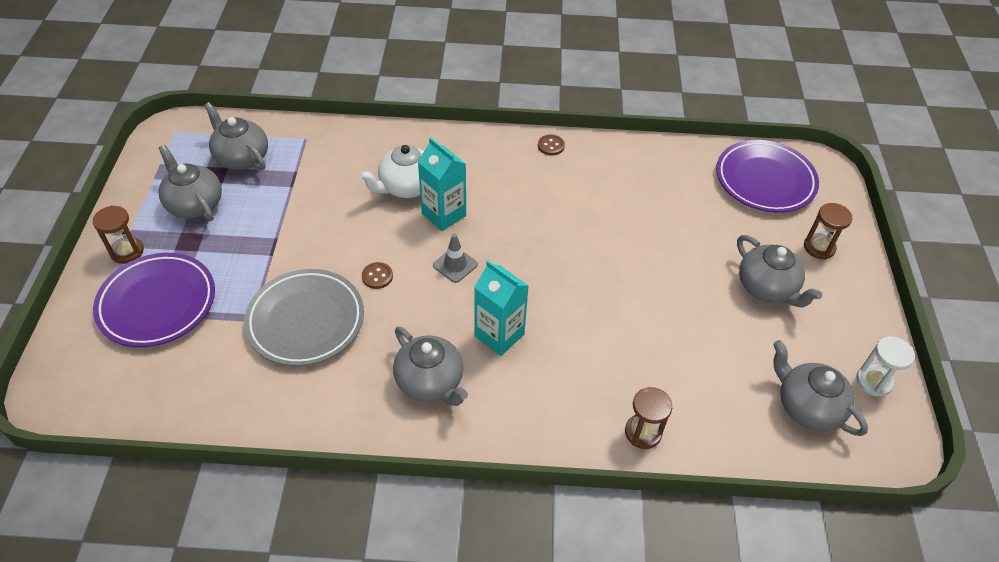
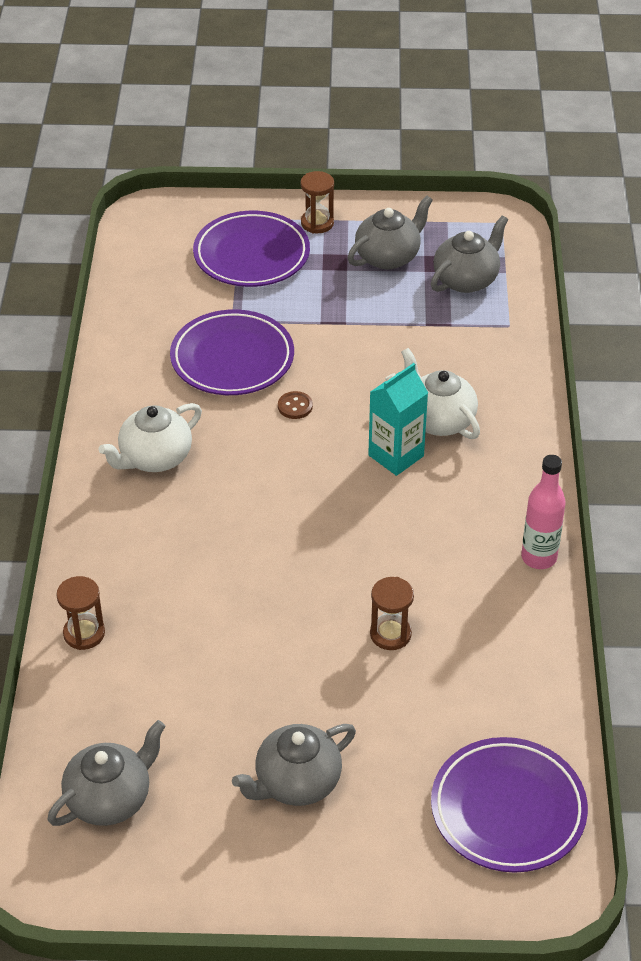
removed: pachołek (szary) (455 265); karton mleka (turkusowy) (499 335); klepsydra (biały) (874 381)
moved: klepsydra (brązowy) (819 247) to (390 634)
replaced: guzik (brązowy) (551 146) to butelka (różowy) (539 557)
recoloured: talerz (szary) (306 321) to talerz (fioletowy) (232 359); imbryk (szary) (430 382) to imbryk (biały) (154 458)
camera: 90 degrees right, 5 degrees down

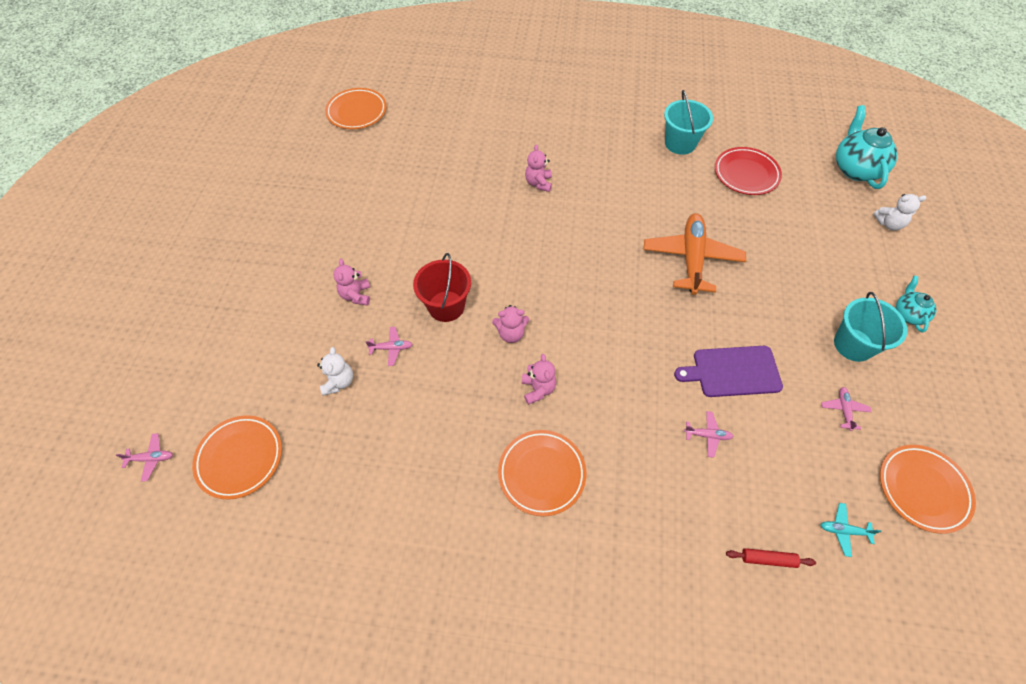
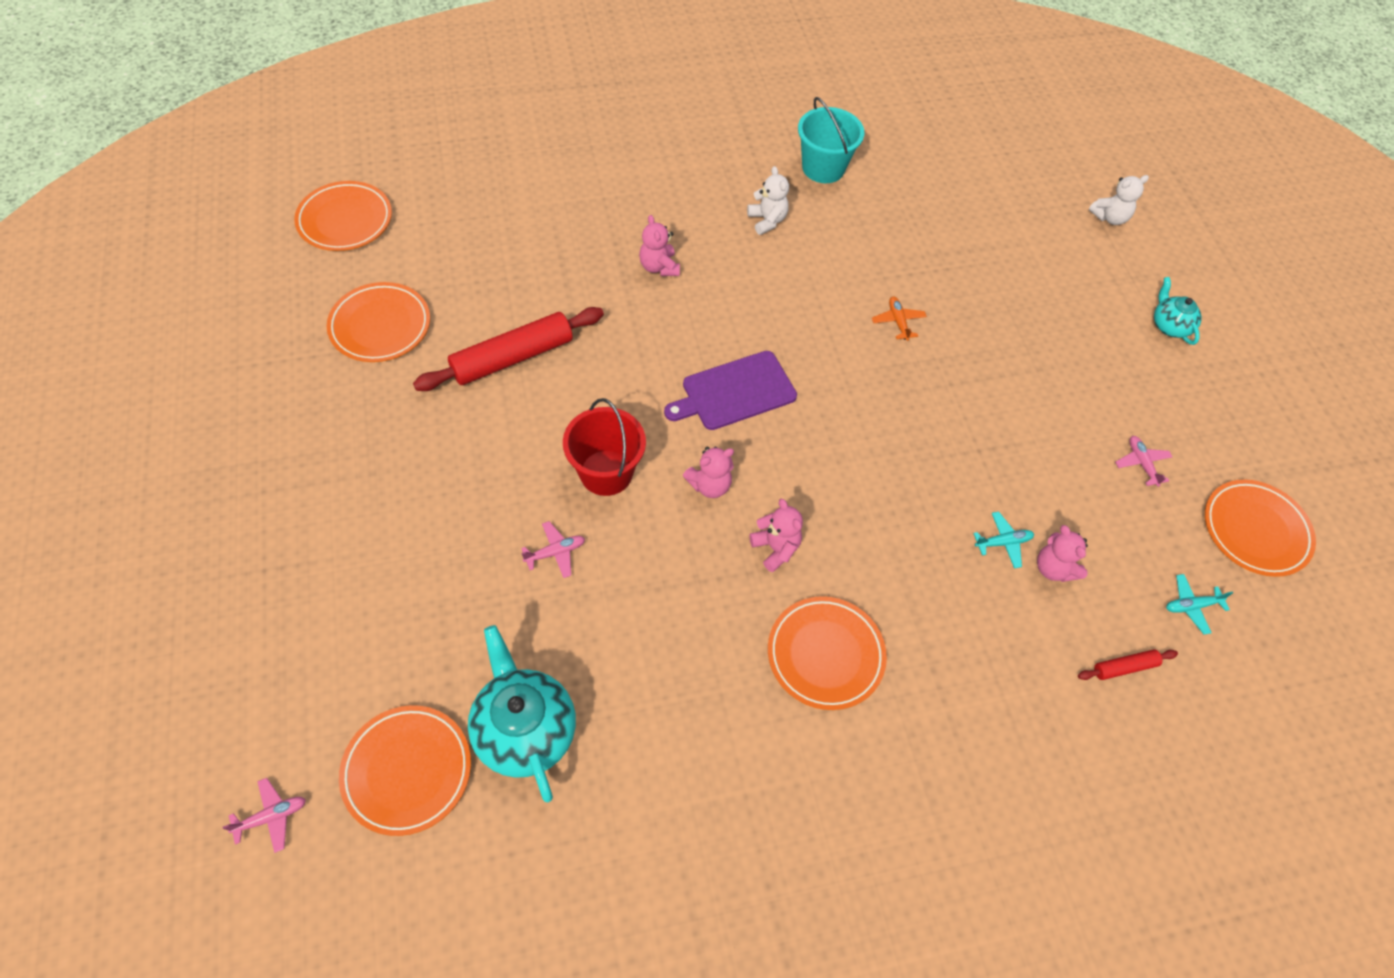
removed: talerz (czerwony) (746 174); wiadro (turkusowy) (853 344)
added: talerz (pomarańczowy) (380 326); wałek do ciasta (czerwony) (513 357)
moved: miś (biały) (339 382) to (767 220); miś (różowy) (356 295) to (1054 568); deska do krojenia (fioletowy) (733 372) to (735 392); imbryk (turkusowy) (855 169) to (524 730)
recoloured: samolot (różowy) (707 435) to samolot (turkusowy) (1003 542)
resized: samolot (pomarańczowy) (691 258) = (898 321) x0.41
camera: 25 degrees left, 0 degrees up

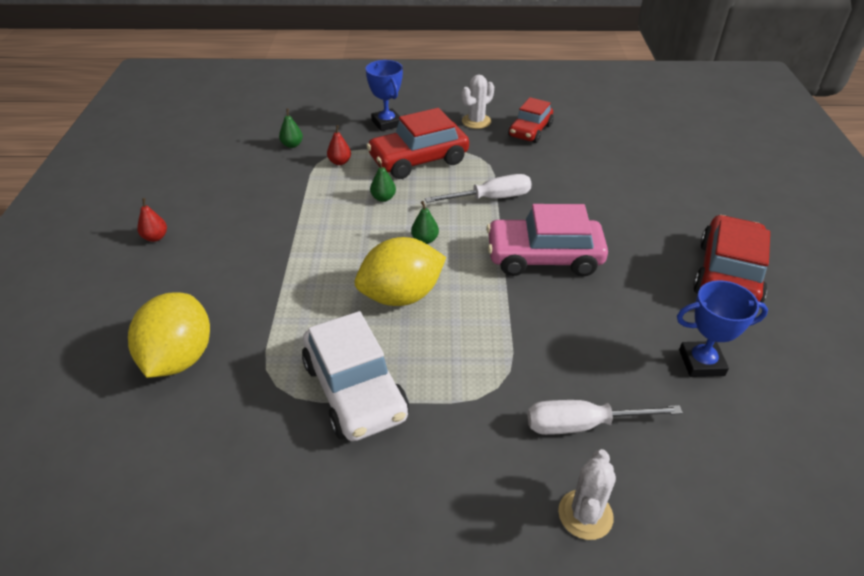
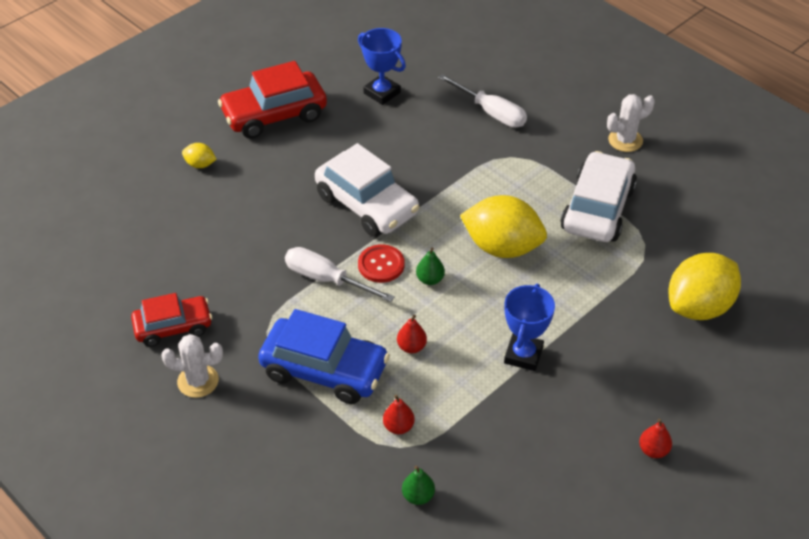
added: cytryna (żółty) (200 164); guzik (czerwony) (381 265)
moved: puchar (niebieski) (387 123) to (523 355); kaktus (biały) (585 514) to (625 140)
recoloured: samochód (czerwony) (418 160) to samochód (niebieski) (324 370); gruszka (zielony) (383 198) to gruszka (czerwony) (411 347); samochód (różowy) (544 257) to samochód (biały) (367 205)
camera: 135 degrees left, 5 degrees up

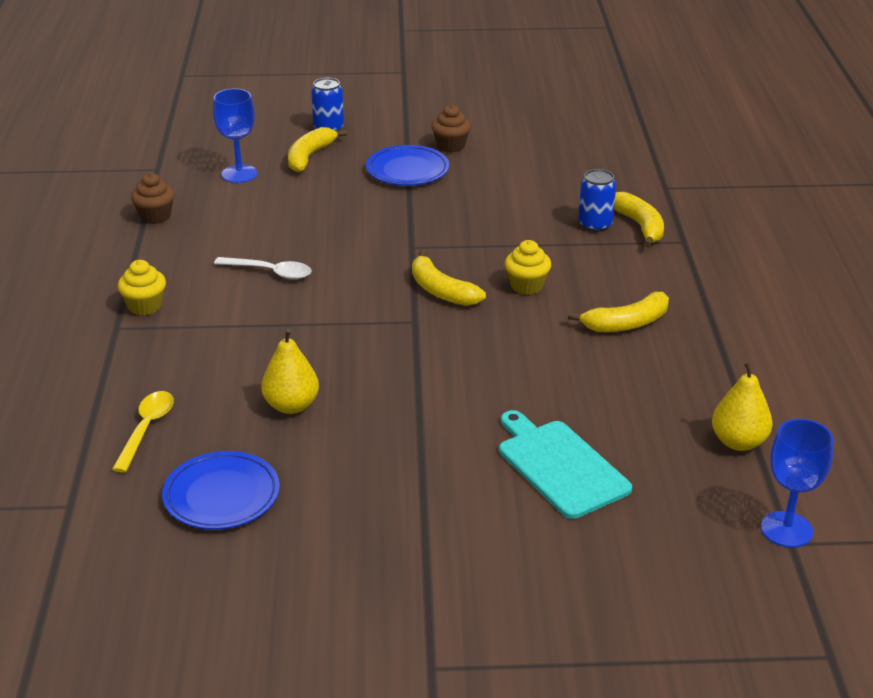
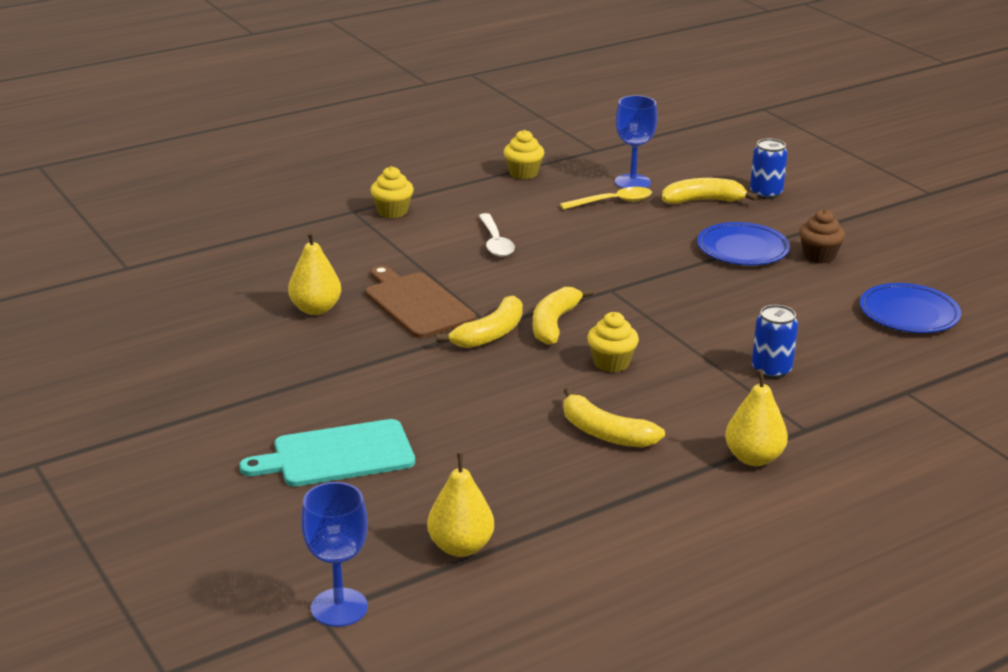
added: deska do krojenia (brązowy) (416 303); gruszka (żółty) (754 458)
moved: łyżka (żółty) (146 429) to (613 202); talerz (niebieski) (222 495) to (909 314); banan (żółty) (640 226) to (490 334)
recoloured: muffinka (brązowy) (155 216) to muffinka (żółty) (523 173)
turned: deska do krojenia (turkusowy) (560 466) = (337 455) 135 degrees counterclockwise
camera: 60 degrees right, 5 degrees down

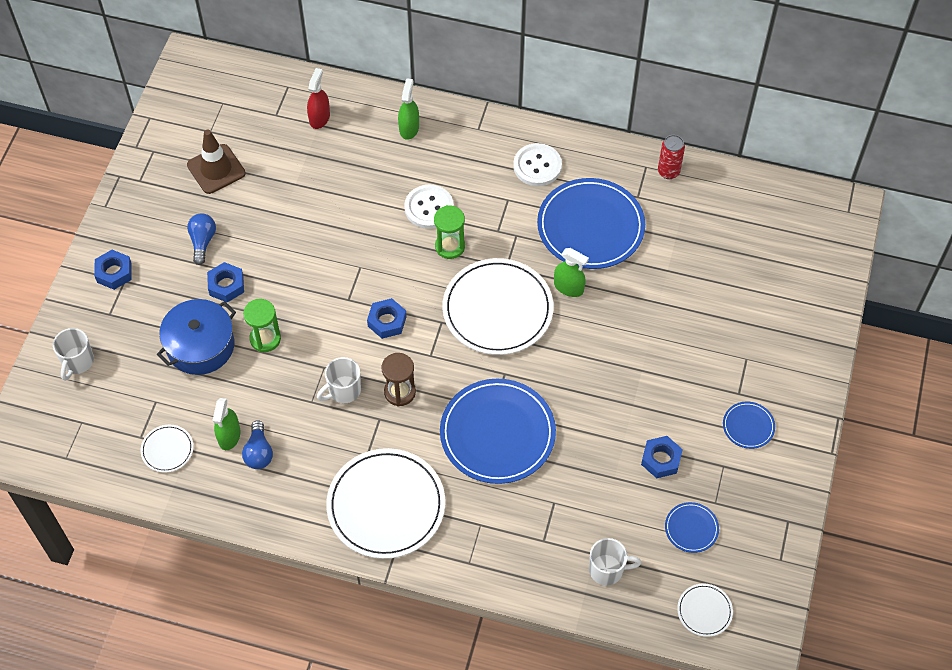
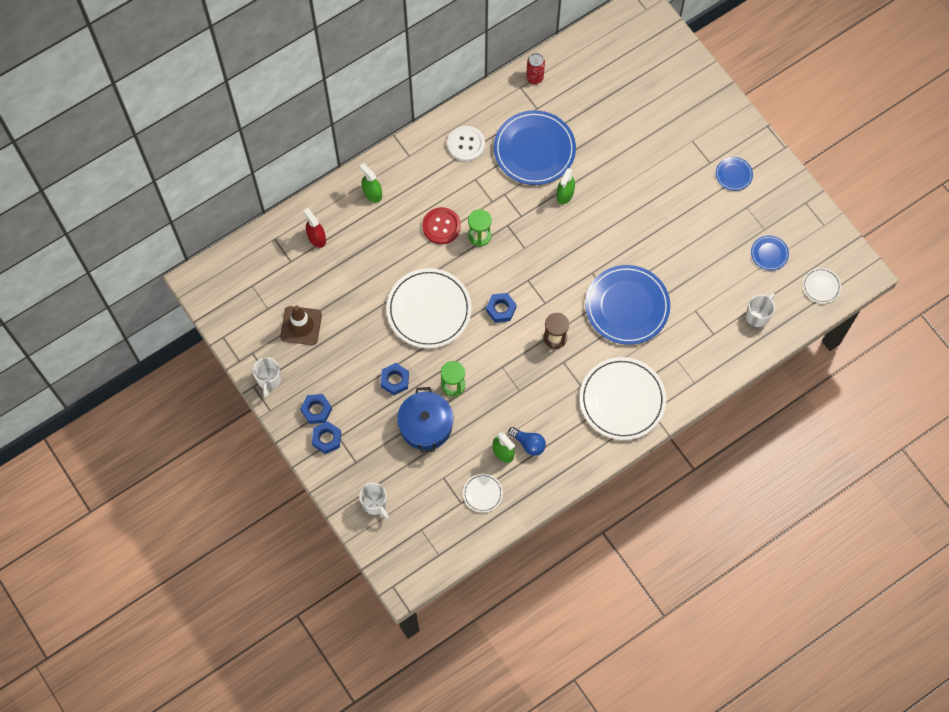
removed: żarówka (niebieski) (202 241)
moved: kubek (biały) (343 390) to (269 380); talerz (biały) (497 309) to (429 309); nakrętka (niebieski) (661 459) to (316 410)
recoloured: guzik (biały) (429 208) to guzik (czerwony) (441 226)
turned: spryskiwacz (zielony) (568 287) = (565 194) 135 degrees clockwise
camera: 50 degrees left, 10 degrees up

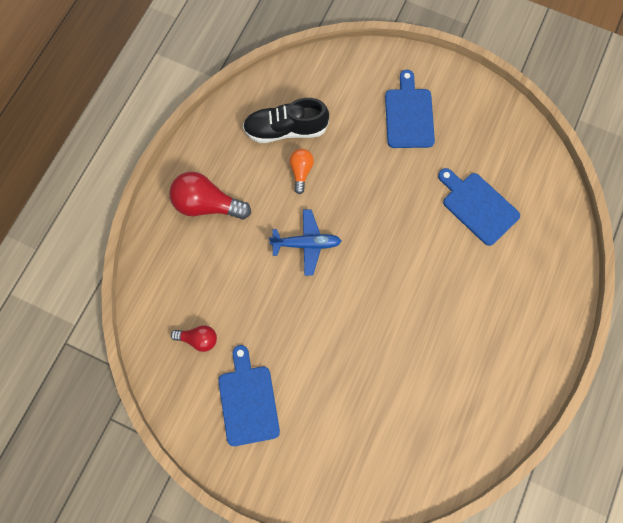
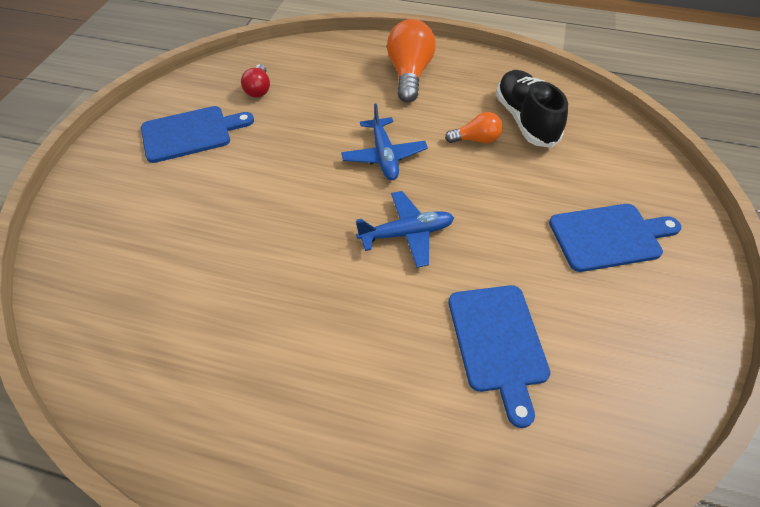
added: samolot (niebieski) (406 234)
recoloured: żarówka (czerwony) (207 204) to żarówka (pomarańczowy) (409 74)
turned: deska do krojenia (niebieski) (478 206) = (498 342) 135 degrees clockwise
camera: 80 degrees right, 20 degrees down

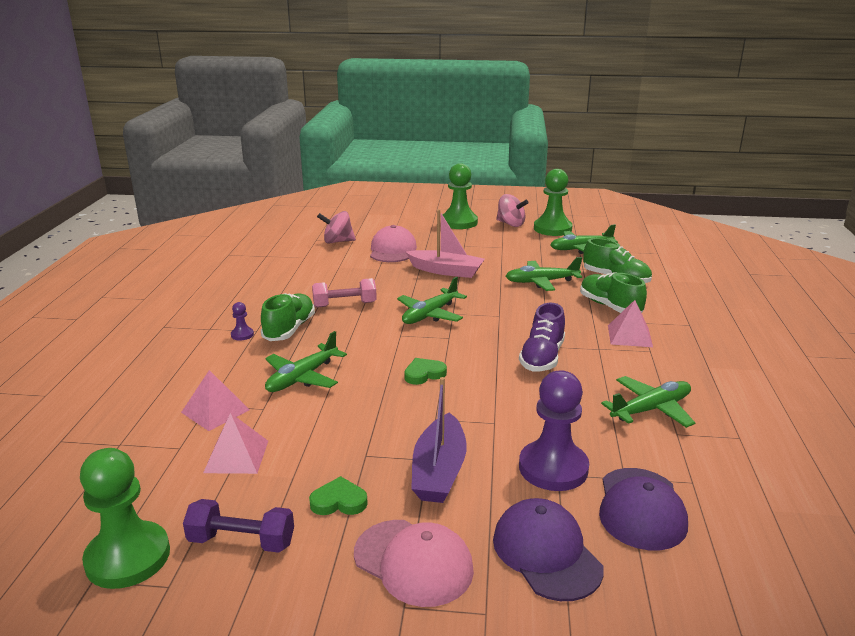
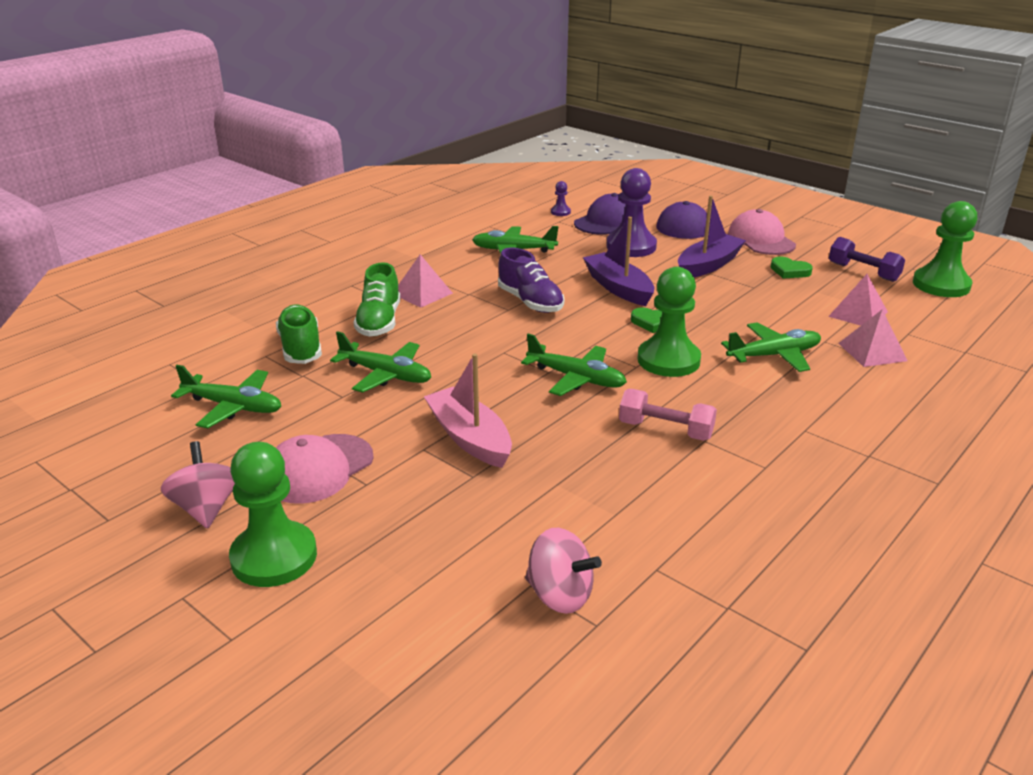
removed: but (zielony) (289 329)
added: łódka (fioletowy) (618 288)
moved: pionek (fioletowy) (242 335) to (560 212); czapka (różowy) (392 250) to (318 469); pionek (zielony) (552 229) to (668 360)
turned: samolot (zielony) (430 314) = (576 378) 45 degrees clockwise; but (fioletowy) (542 357) = (530 302) 90 degrees clockwise
camera: 145 degrees left, 5 degrees up

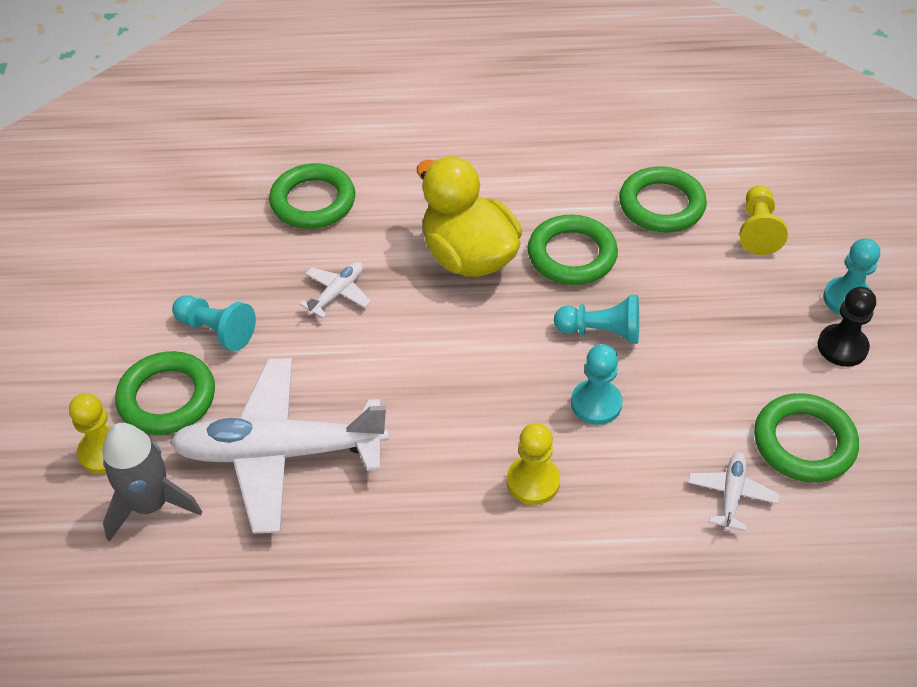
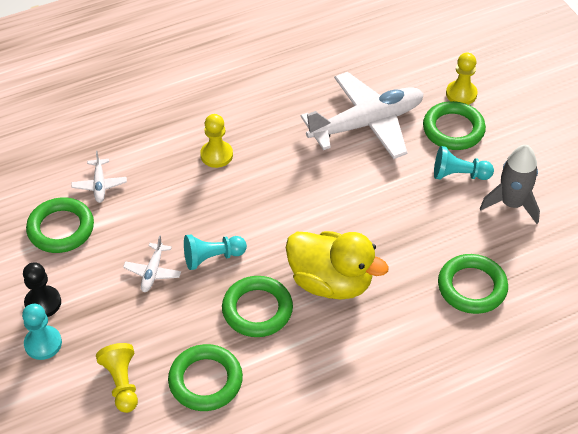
removed: pionek (turkusowy) (596 404)
moved: rakieta (szary) (151 504) to (511 204); samolot (biały) (337 293) to (153 272)
camera: 155 degrees right, 0 degrees up

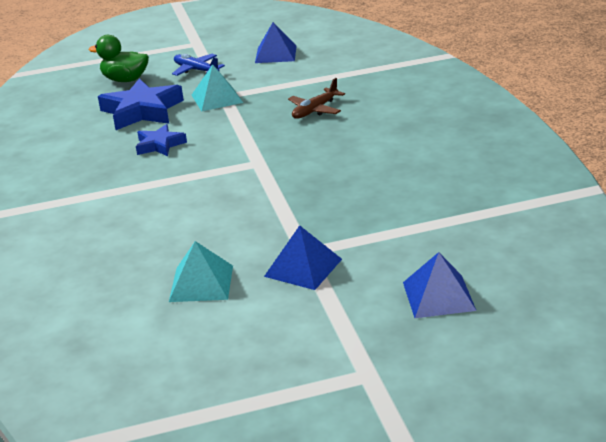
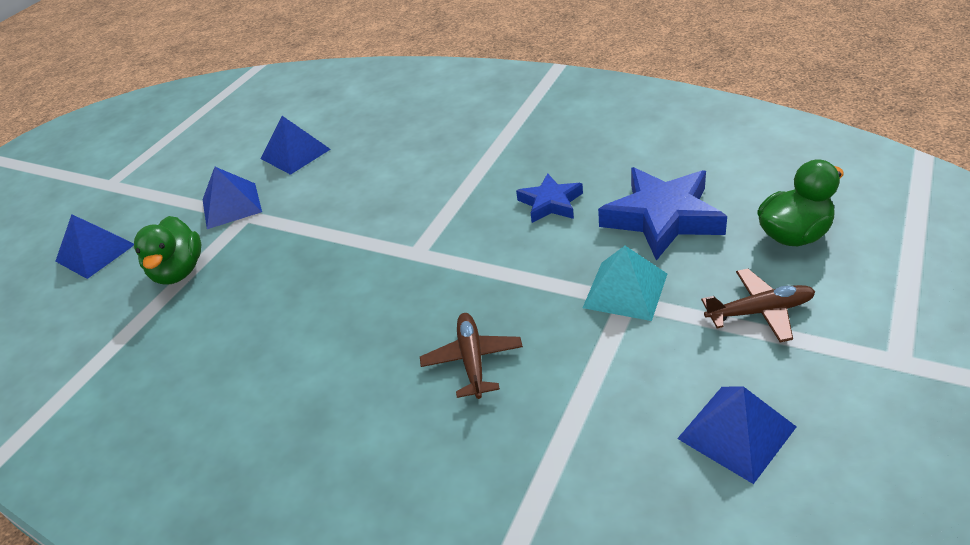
added: kaczka (zielony) (179 271)
recoloured: piramida (turkusowy) (201 283) to piramida (niebieski) (295 154); samolot (niebieski) (196 70) to samolot (brązowy) (759 311)
camera: 135 degrees right, 10 degrees up

